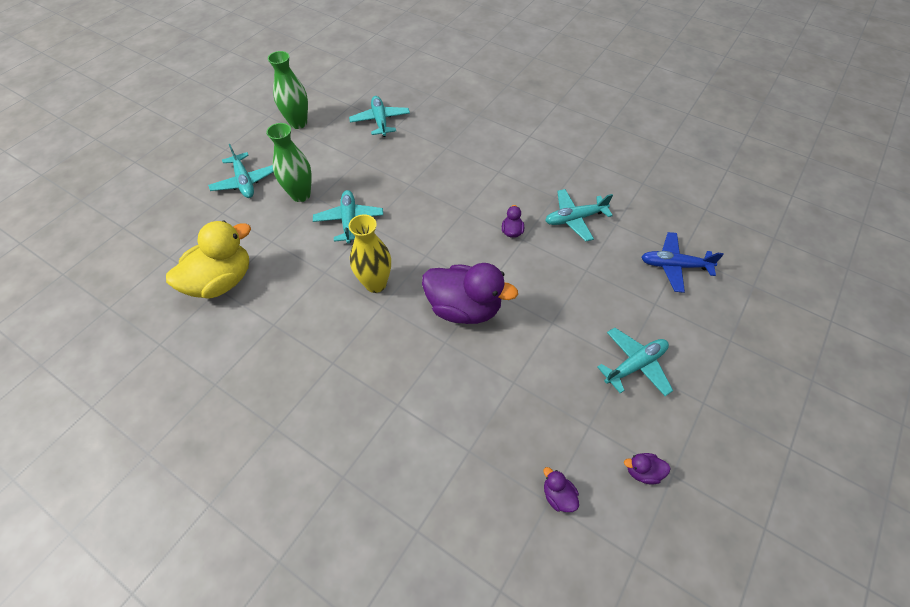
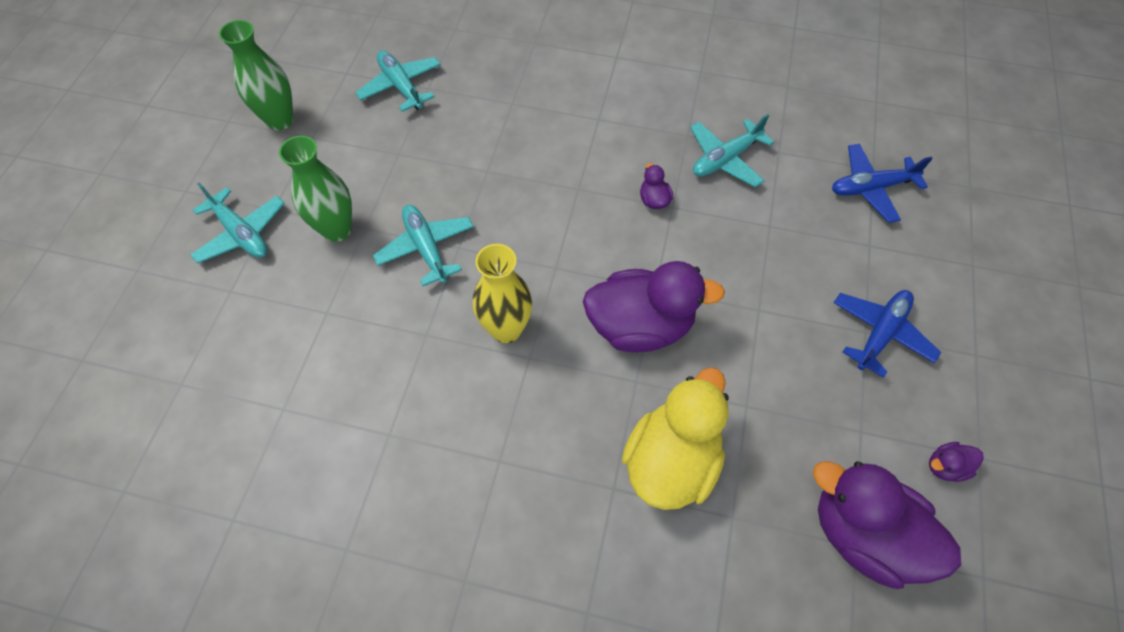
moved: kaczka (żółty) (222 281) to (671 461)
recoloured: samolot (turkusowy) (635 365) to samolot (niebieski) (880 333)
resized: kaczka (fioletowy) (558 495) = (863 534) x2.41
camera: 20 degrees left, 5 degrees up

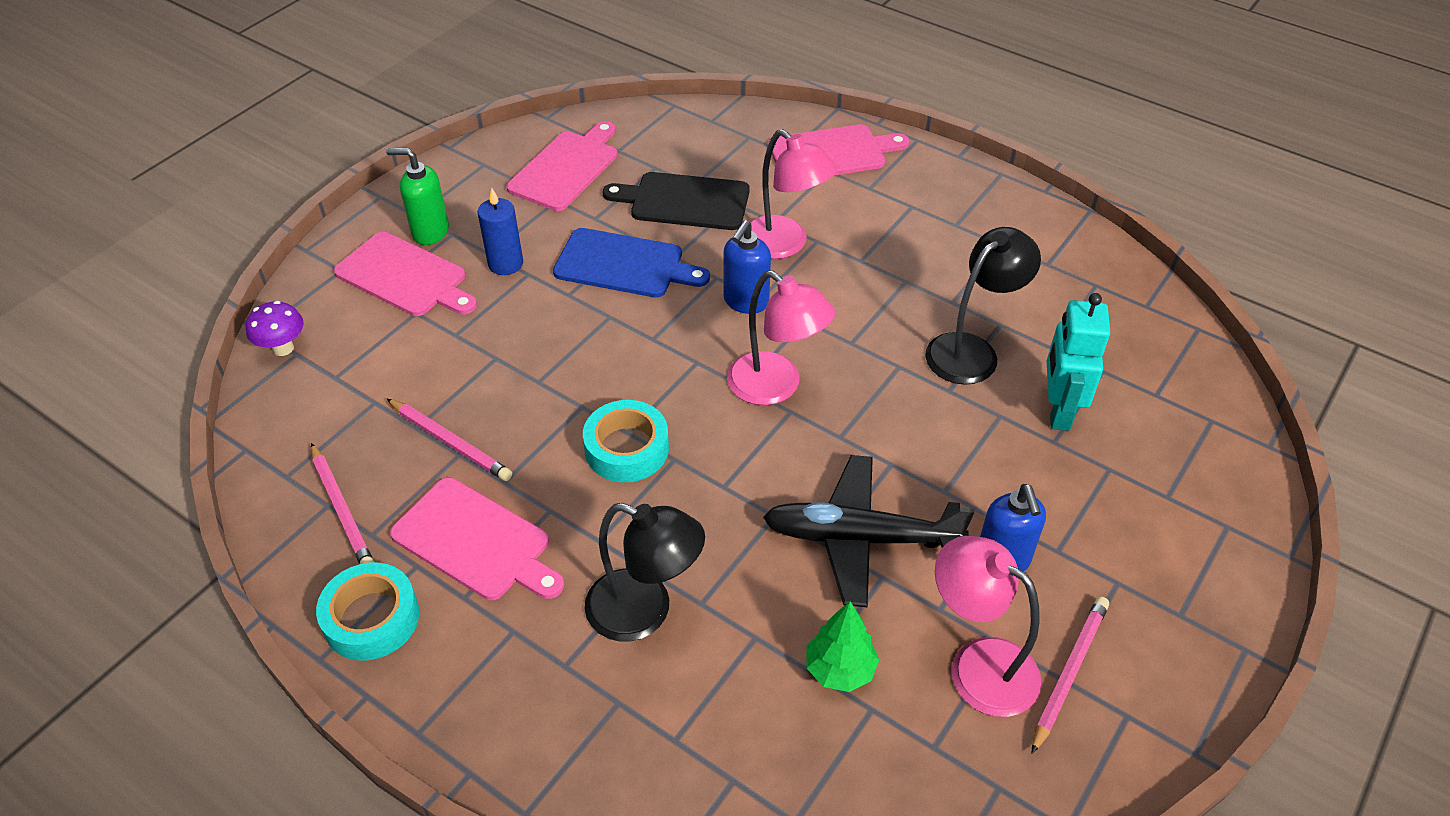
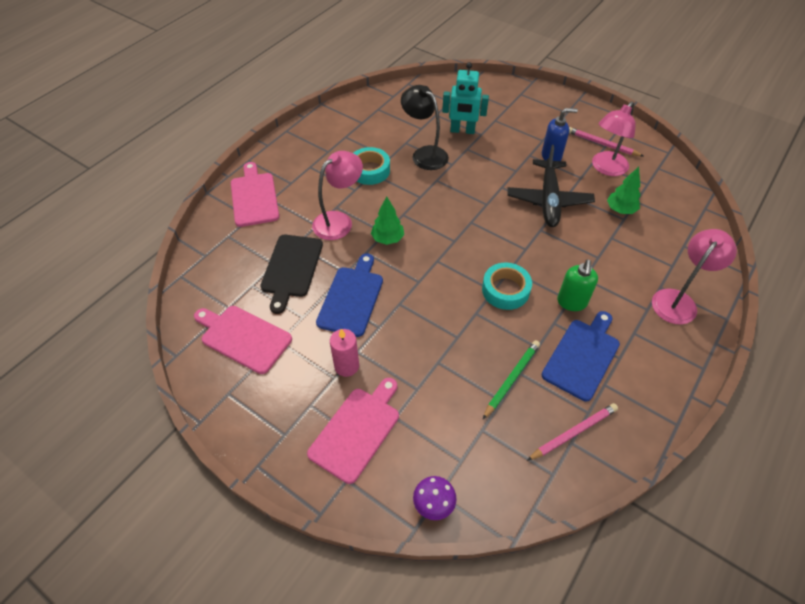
removed: lampka (czarny) (645 612)
moved: taśma klejąca (turkusowy) (371 618) to (370 170); dozownik mydła (zielony) (430 232) to (571 302); lampka (różowy) (776 387) to (678 300)
replaced: dozownik mydła (niebieski) (745 302) to drzewko (zielony) (387 239)
recoloured: ołówek (różowy) (450 442) to ołówek (zielony) (511 379); deska do krojenia (różowy) (475 541) to deska do krojenia (niebieski) (582 356); świeca (niebieski) (505 264) to świeca (różowy) (346 366)
camera: 90 degrees left, 5 degrees up

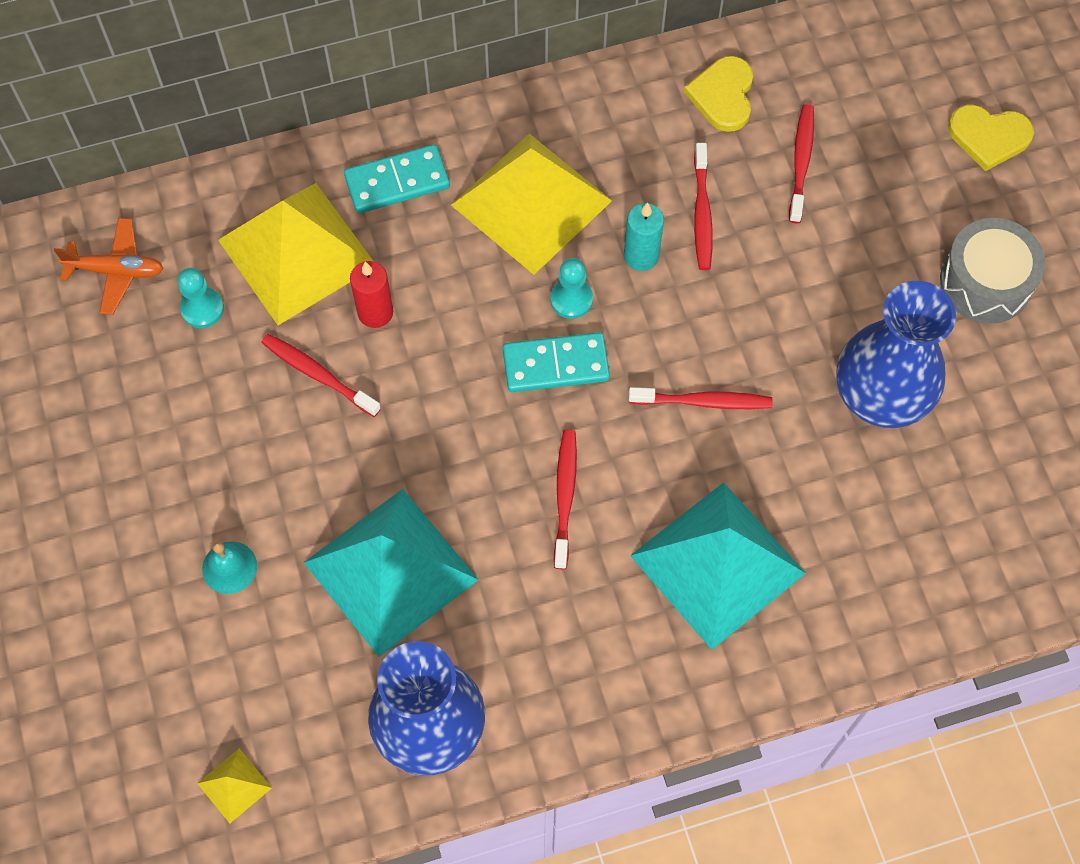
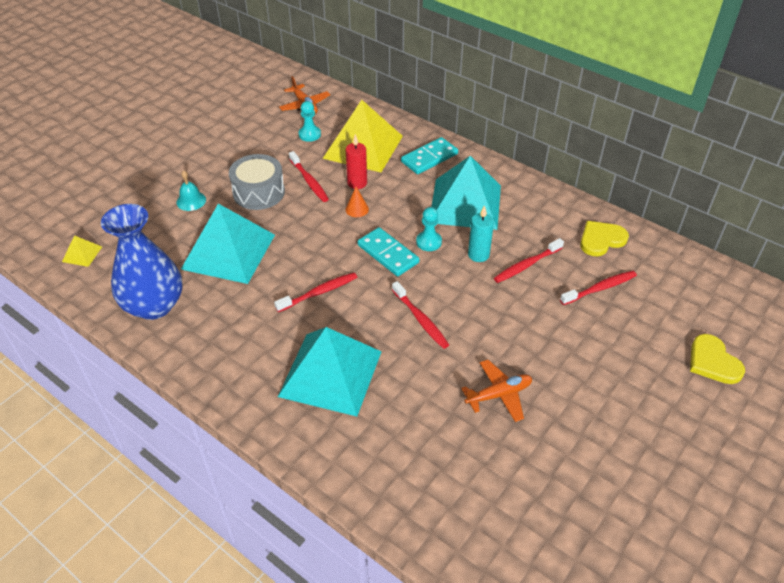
added: stożek (pomarańczowy) (357 209)
moved: bęben (szary) (985 282) to (259 192)
replaced: wazon (niebieski) (881 394) to samolot (pomarańczowy) (498 395)
recoloured: piramida (żółty) (531 203) to piramida (turkusowy) (465 203)
turned: szczoteczka do zębów (czerwony) (318 374) = (309 181) 150 degrees clockwise; kostka domina (turkusowy) (397 181) = (429 158) 75 degrees counterclockwise
camera: 55 degrees right, 20 degrees down

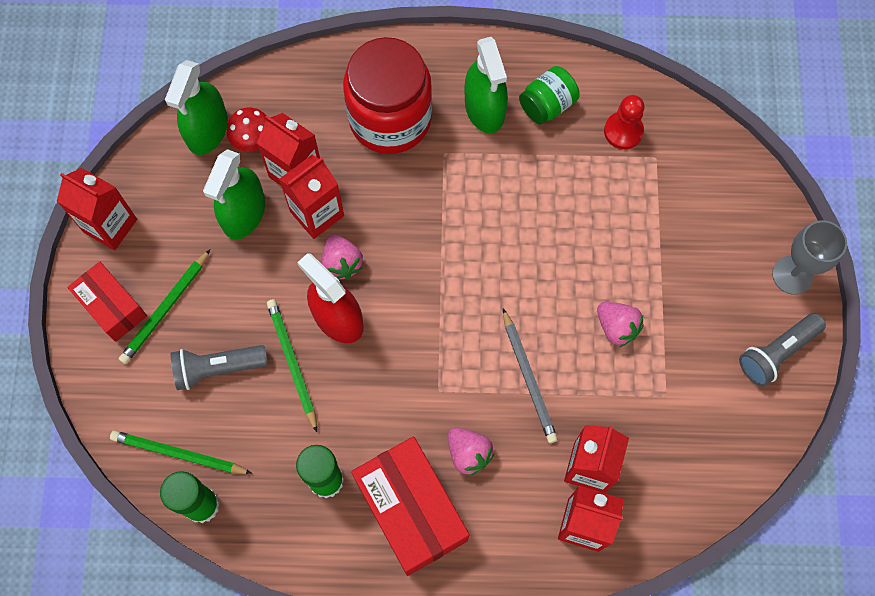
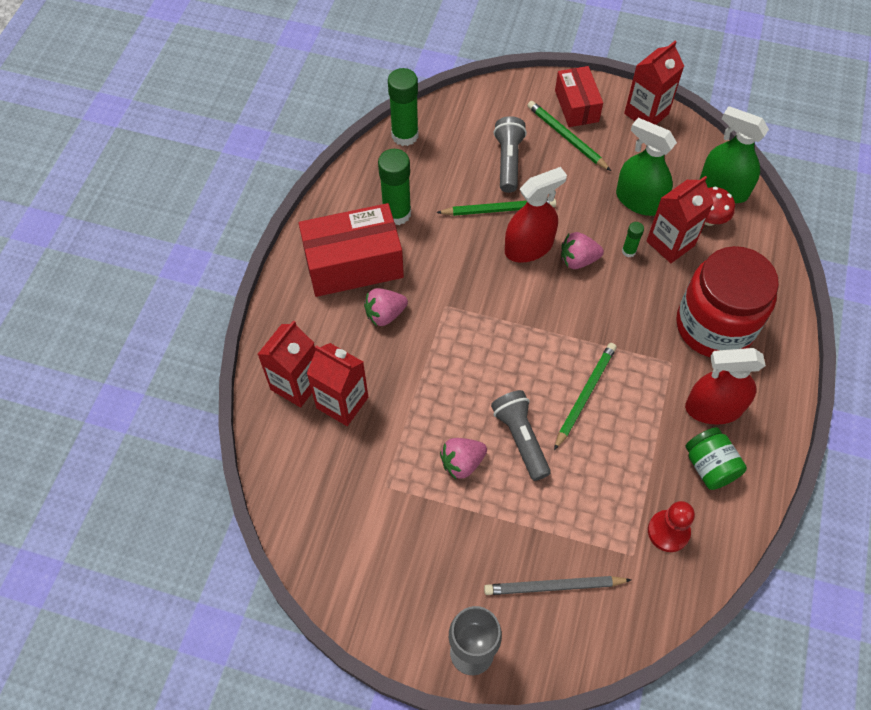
moved: ołówek (zielony) (179 454) to (585 395); ołówek (szary) (528 378) to (554 586); latarka (szary) (776 353) to (520 438)
replaced: karton mleka (czerwony) (317 213) to klej w sztyfcie (zielony) (628 251)
recoloured: spryskiwacz (zielony) (484 109) to spryskiwacz (czerwony) (713 408)
turned: pudełko (czerwony) (112 307) = (576 106) 75 degrees counterclockwise
camera: 105 degrees right, 10 degrees down

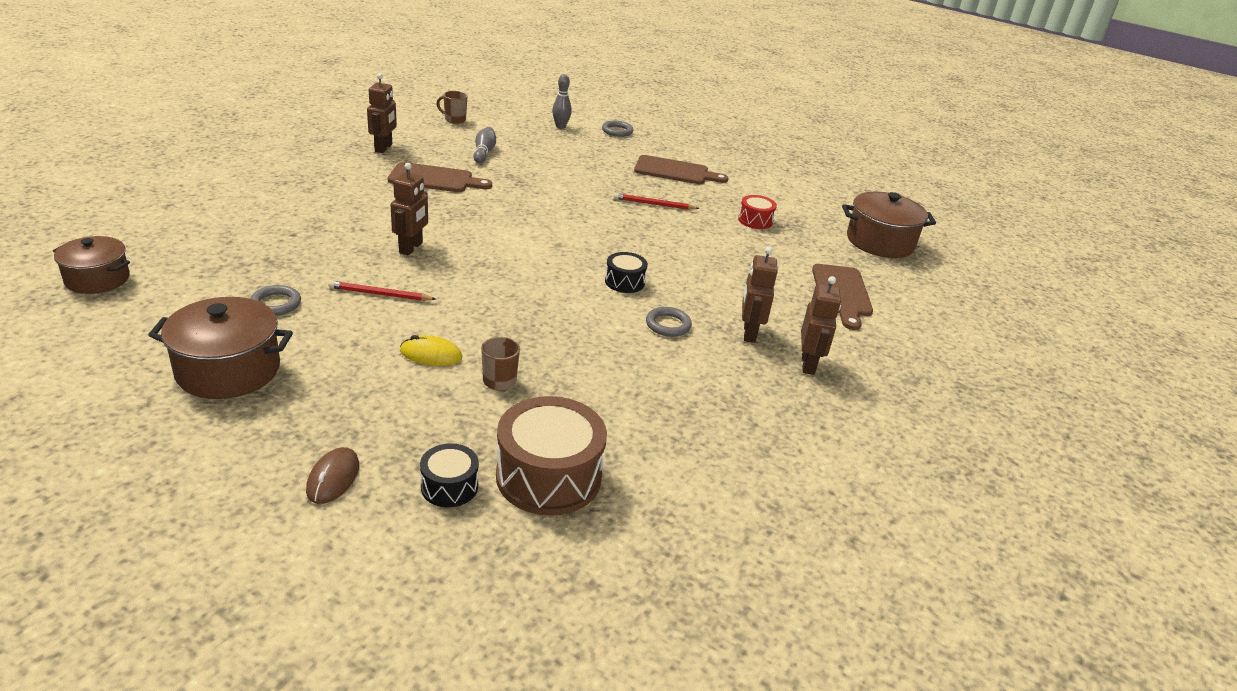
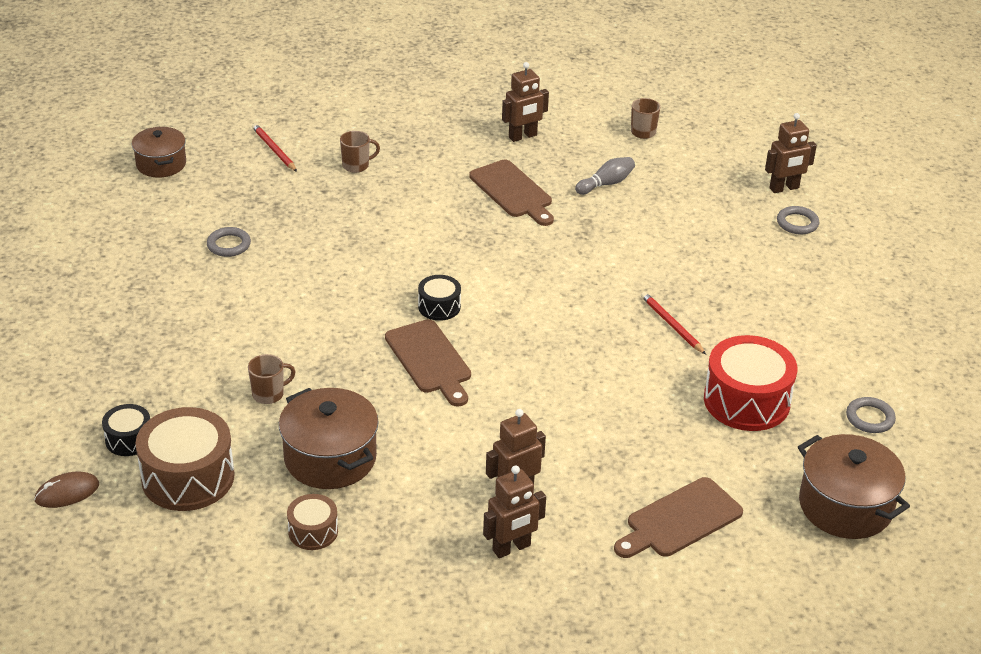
removed: myszka (żółty) (431 354); kręgiel (szary) (560 126)
added: bęben (brązowy) (313 531); kubek (brązowy) (356 165)
moved: garnek (brązowy) (228 370) to (330 458); myszka (brązowy) (333 478) to (67 492); ołówek (czerwony) (380 294) to (274 149); robot (brązowy) (411 248) to (784 188); bęben (czarny) (624 282) to (439 307); deska do krojenia (brązowy) (675 171) to (430 360); pierścień (szary) (668 325) to (870 418)
resized: bęben (czerwony) (755 220) = (746 401) x1.92
camera: 55 degrees right, 5 degrees up

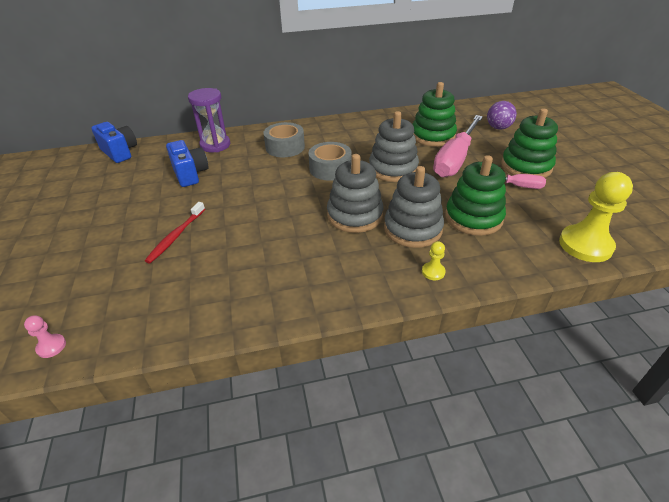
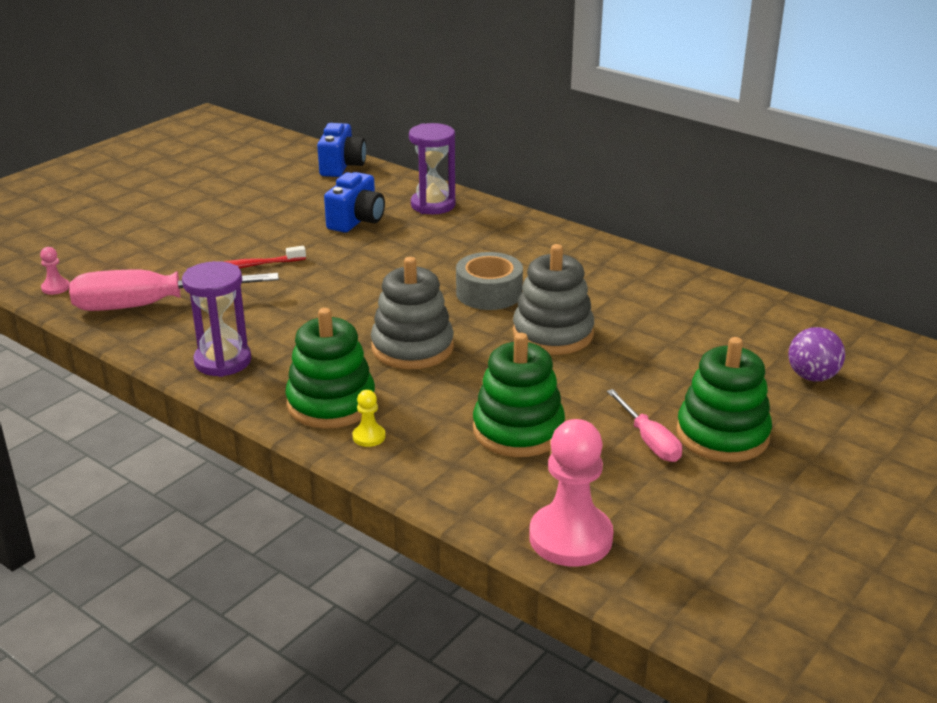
removed: taśma klejąca (szary) (285 147); zabawka nakładanka (szary) (412 229)
added: klepsydra (fioletowy) (223 361)
moved: zabawka nakładanka (zielony) (432 136) to (331 403); śrubokręt (różowy) (455 159) to (152 305)
recoloured: pionek (żółty) (585 245) to pionek (różowy) (570 538)
camera: 50 degrees right, 10 degrees down

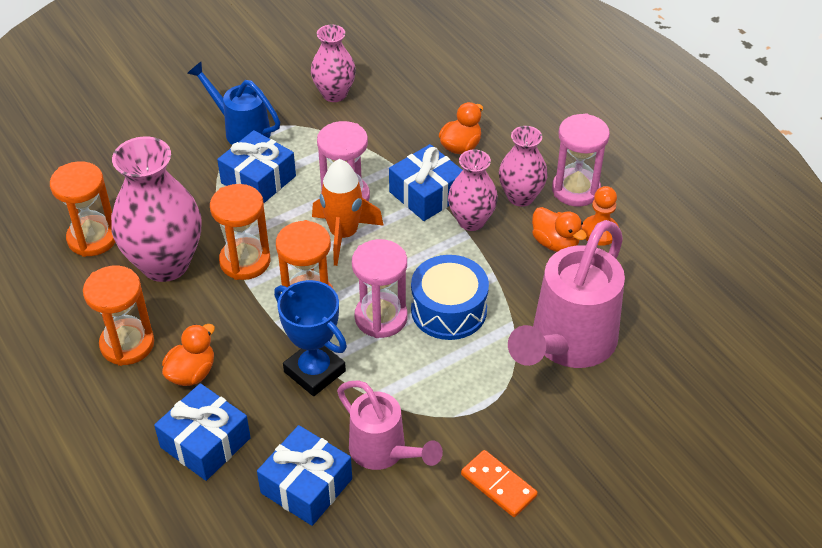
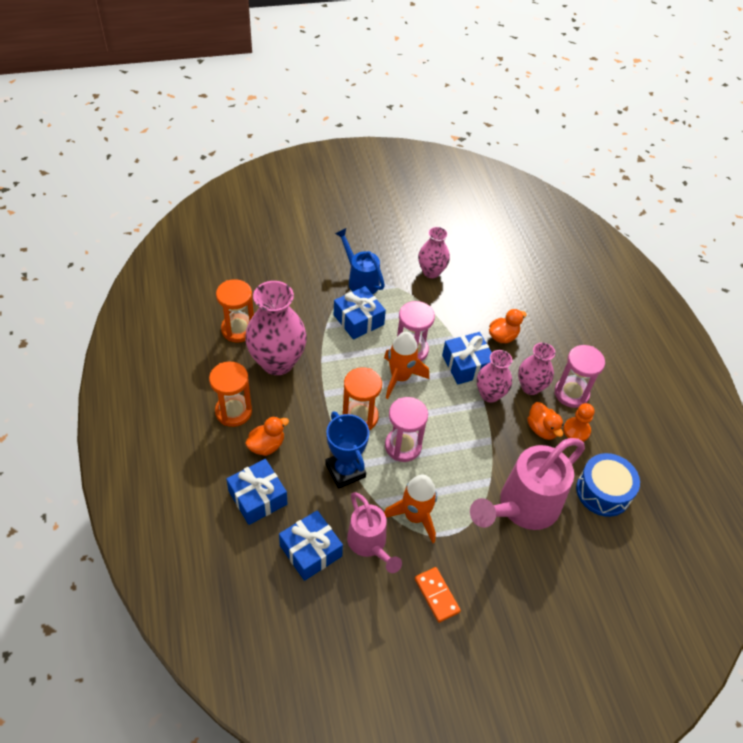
removed: klepsydra (pomarańczowy) (245 261)
added: rakieta (pomarańczowy) (415 516)
moved: bęben (niebieski) (449 310) to (603 491)
camera: 15 degrees right, 5 degrees up

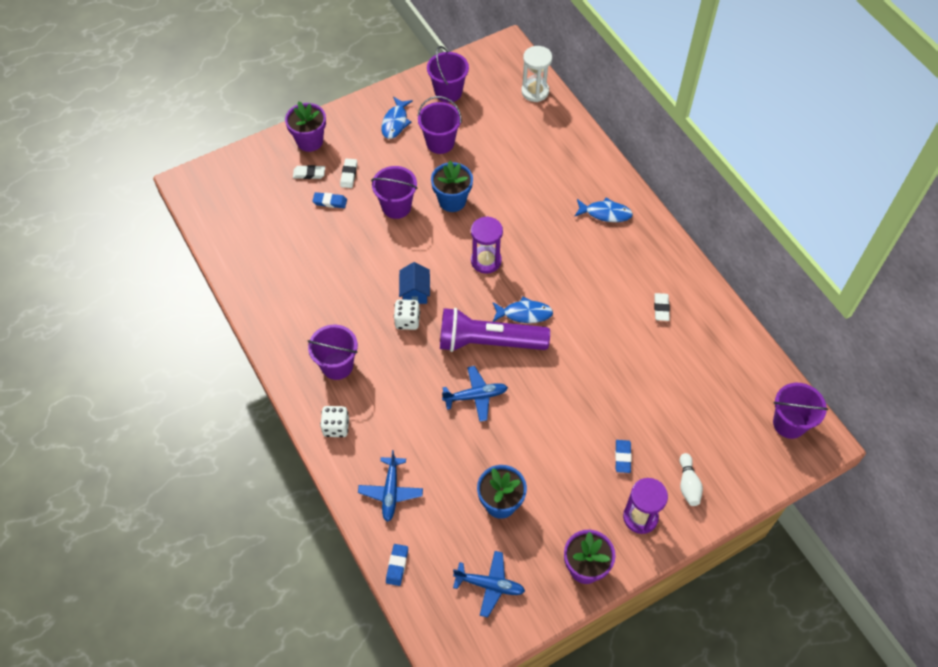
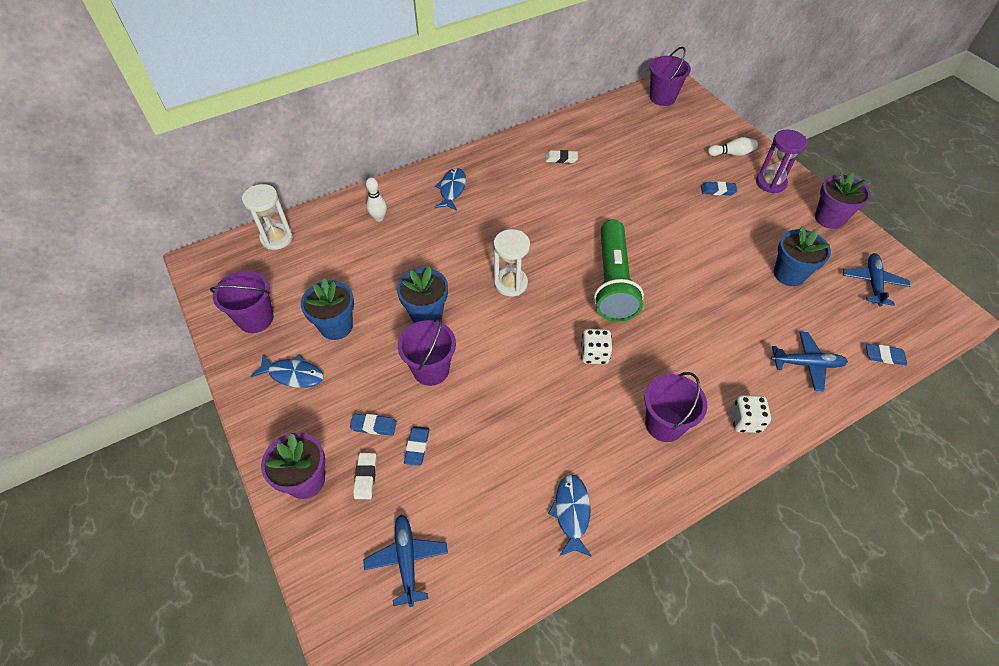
removed: domek (niebieski) (415 292)
added: kręgiel (biały) (379 218)
moved: samolot (niebieski) (475 396) to (407 560); ryba (niebieski) (524 313) to (571 512)
replaced: wiadro (fioletowy) (440 142) to doniczka (niebieski) (336 326)
recoloured: gumka do mazania (biały) (349 175) to gumka do mazania (niebieski) (374 426); latarka (fioletowy) (488 342) to latarka (zielony) (613 282); klepsydra (fioletowy) (486 261) to klepsydra (biały) (510 283)
camera: 90 degrees left, 5 degrees down

